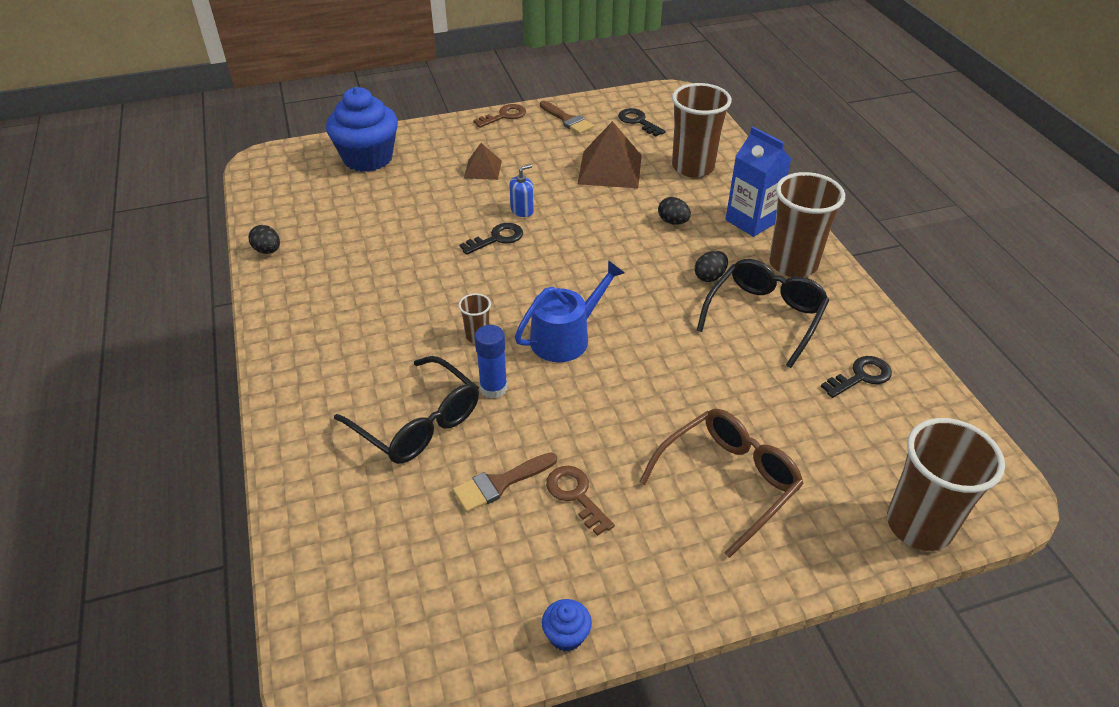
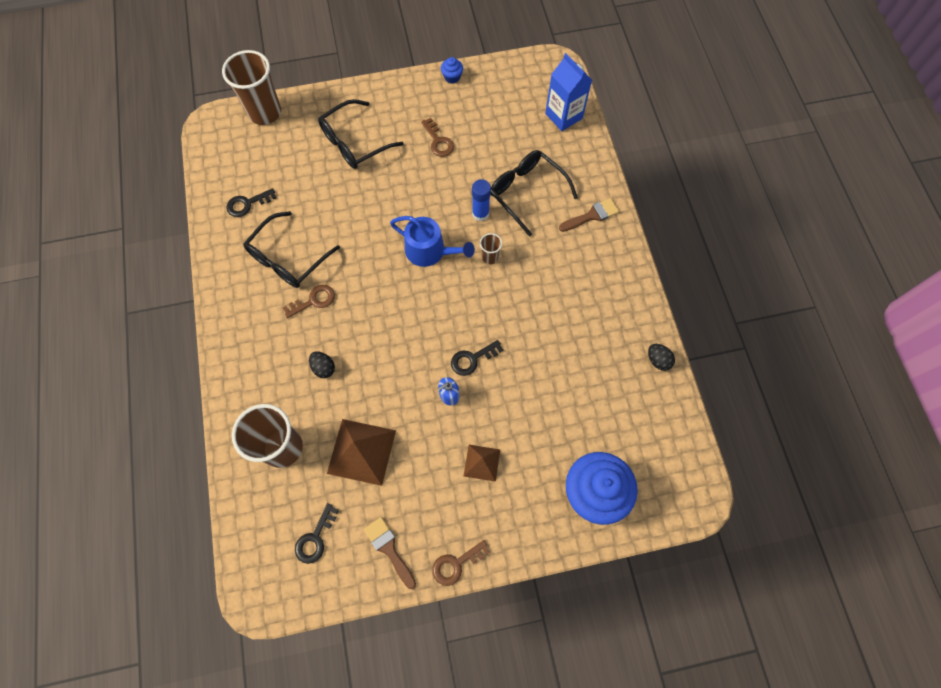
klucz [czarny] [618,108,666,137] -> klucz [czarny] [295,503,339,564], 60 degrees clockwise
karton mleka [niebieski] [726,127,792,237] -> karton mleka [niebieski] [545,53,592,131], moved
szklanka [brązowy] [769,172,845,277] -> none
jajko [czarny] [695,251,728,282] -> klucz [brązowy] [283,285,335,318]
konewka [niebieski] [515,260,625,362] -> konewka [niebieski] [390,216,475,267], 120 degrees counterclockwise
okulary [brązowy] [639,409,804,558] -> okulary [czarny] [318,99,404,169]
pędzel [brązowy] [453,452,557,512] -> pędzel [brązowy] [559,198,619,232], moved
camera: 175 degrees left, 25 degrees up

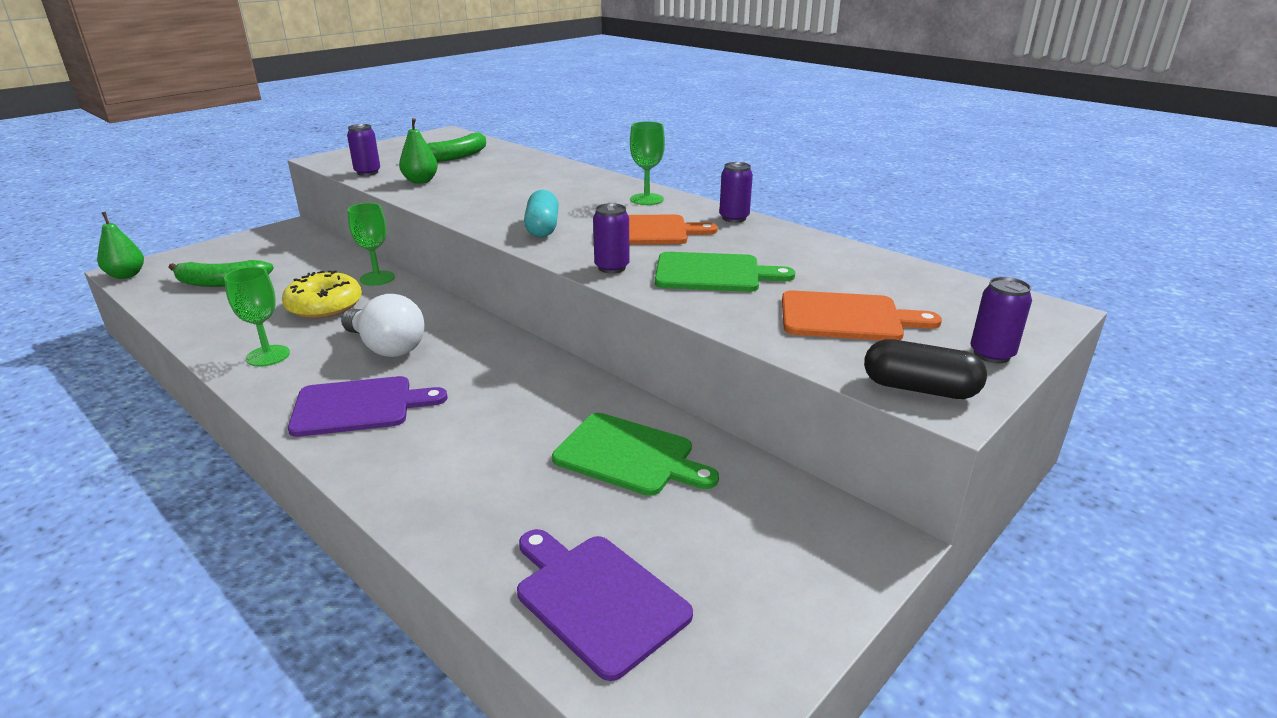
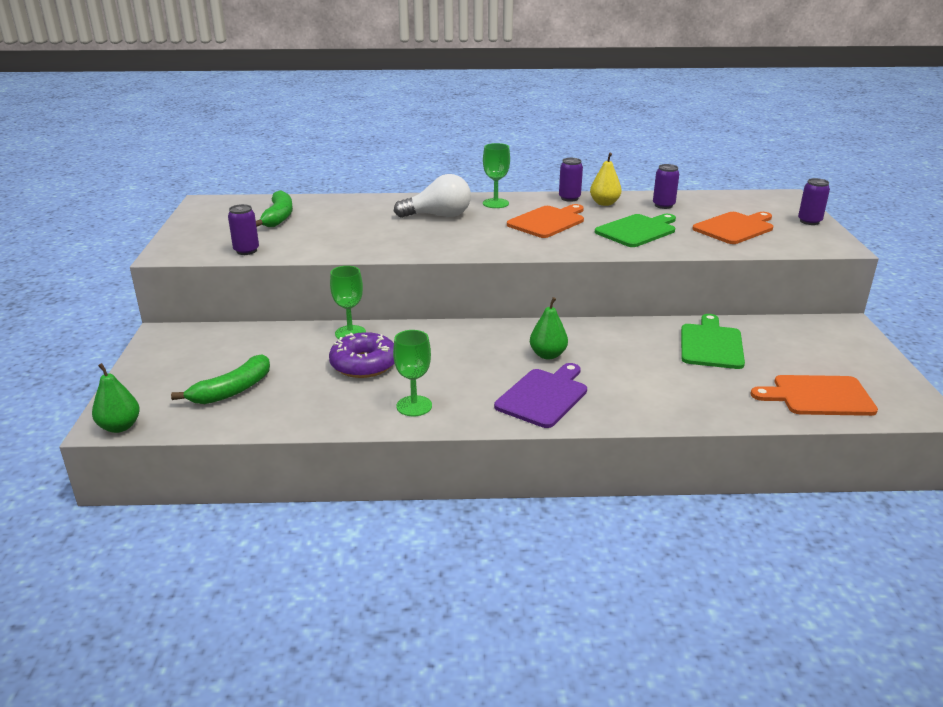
gruszka [zielony] [399,118,438,184] -> gruszka [zielony] [530,297,568,359], moved
kapsułka [turkusowy] [524,190,559,237] -> none
puszka [fioletowy] [593,203,629,274] -> puszka [fioletowy] [653,164,679,209], moved
donut [żółty] [282,270,362,319] -> donut [fioletowy] [329,332,394,378]
żarówka [biały] [341,294,424,357] -> żarówka [biały] [394,174,471,218], moved
kapsułka [czarny] [864,339,987,399] -> none
deska do krojenia [zielony] [552,413,719,496] -> deska do krojenia [zielony] [681,314,745,369], 60 degrees counterclockwise
deska do krojenia [fioletowy] [517,529,693,681] -> deska do krojenia [pomarańczowy] [751,375,878,416]
none -> gruszka [żółty] [590,153,621,206]
camera: 45 degrees left, 0 degrees up

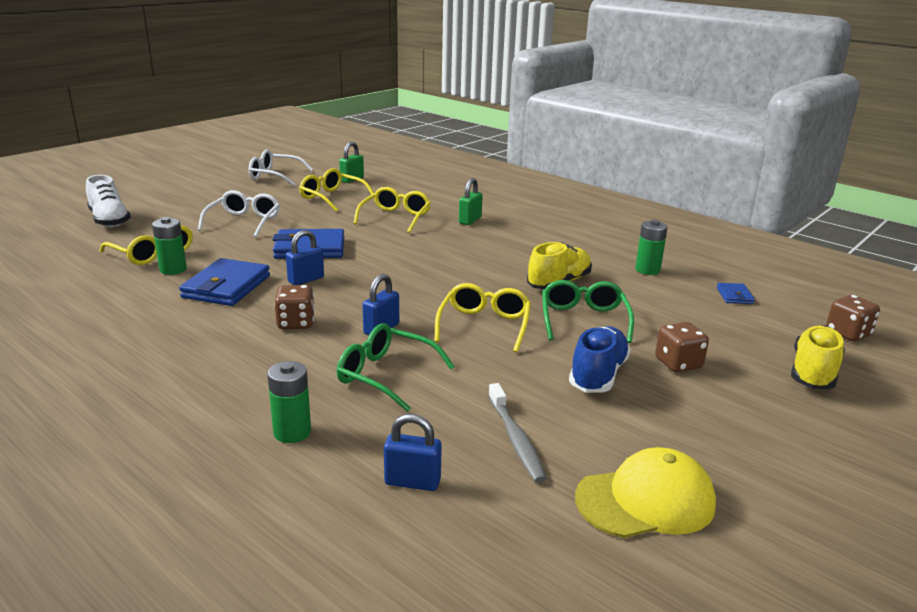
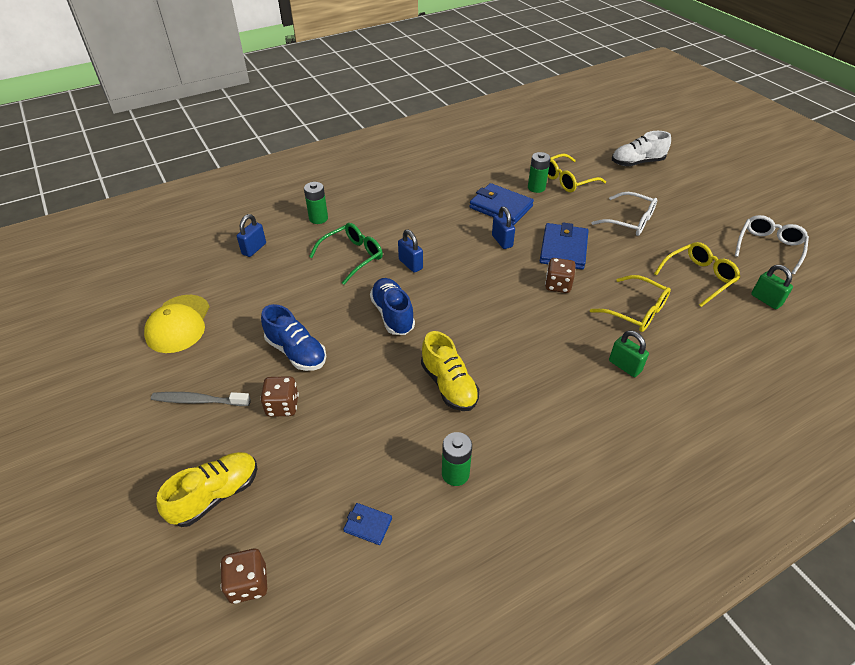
okulary [zielony] [542,280,634,343] -> none
okulary [żółty] [435,283,531,353] -> but [niebieski] [370,278,415,335]
kostka do gry [brązowy] [274,285,315,329] -> kostka do gry [brązowy] [545,258,576,293], moved
but [żółty] [791,325,845,389] -> but [żółty] [157,452,258,527], 90 degrees counterclockwise
szczoteczka do zębów [szary] [488,383,547,483] -> szczoteczka do zębów [szary] [151,392,251,406], moved
camera: 110 degrees right, 20 degrees up

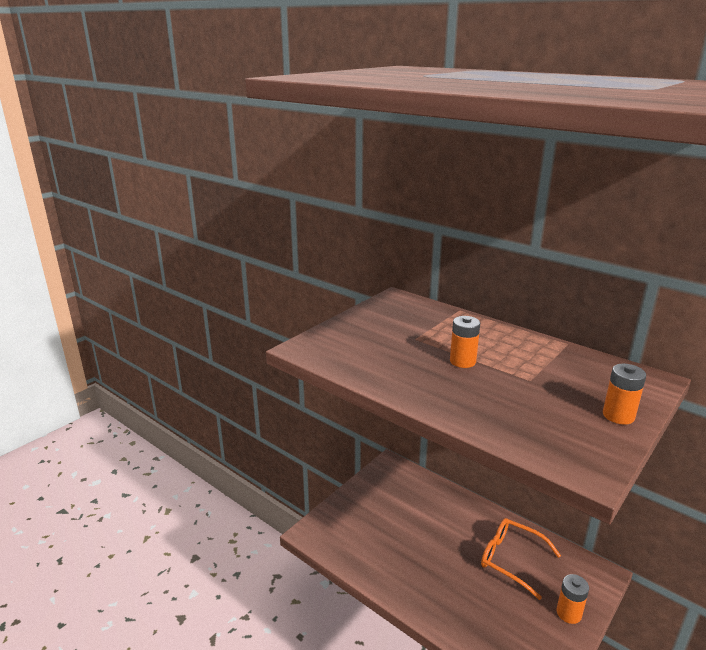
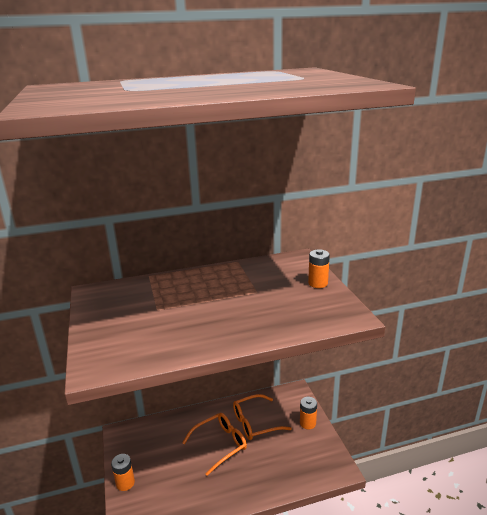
bateria [pomarańczowy] [450,316,480,368] -> bateria [pomarańczowy] [111,454,135,491], moved
none -> okulary [pomarańczowy] [182,413,247,476]
camera: 55 degrees left, 0 degrees up

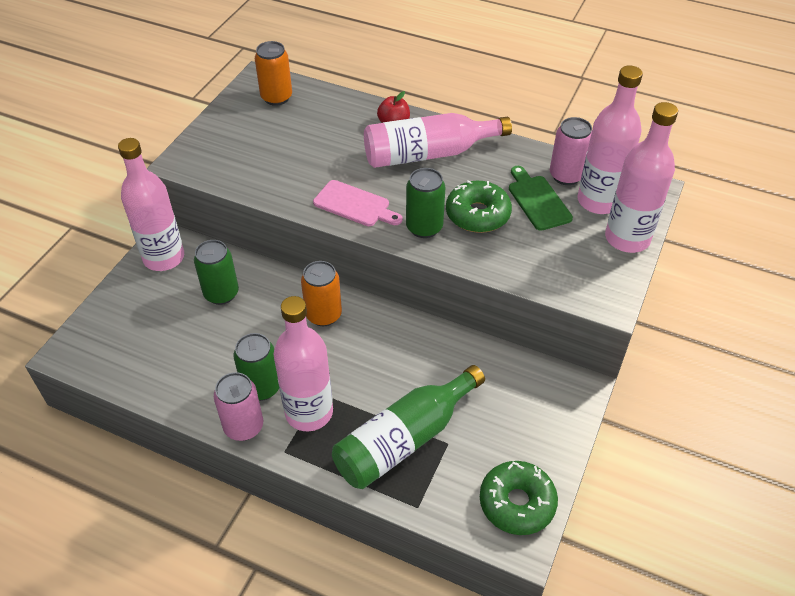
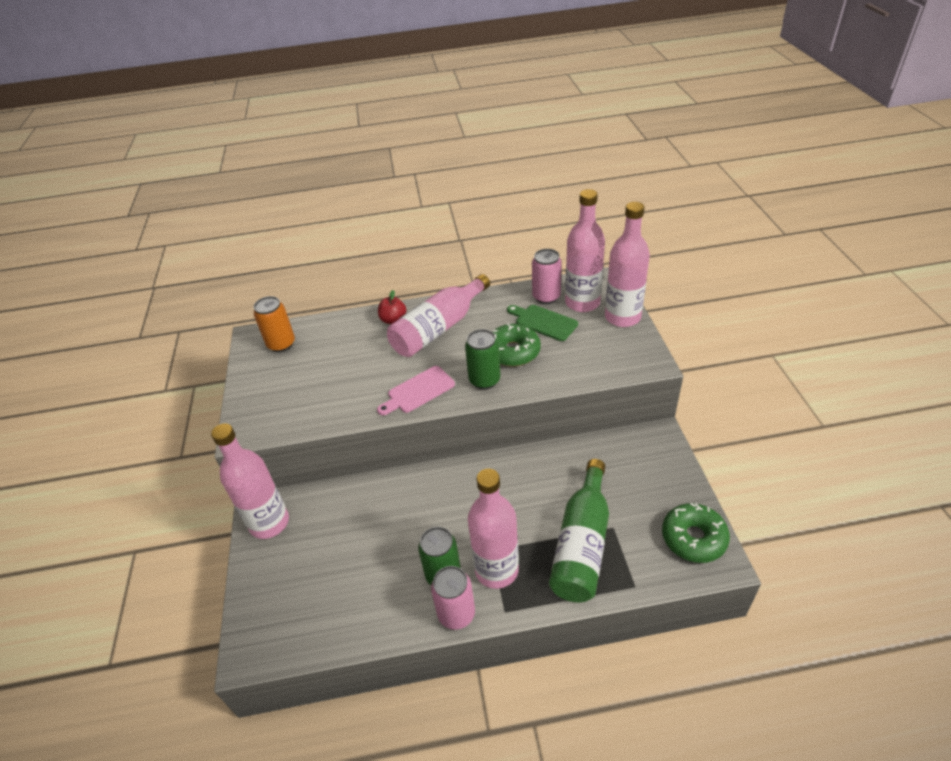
deska do krojenia [różowy] [313,180,403,226] -> deska do krojenia [różowy] [377,366,455,415], 150 degrees clockwise
puszka [zielony] [194,240,239,305] -> none
puszka [pomarańczowy] [301,261,342,326] -> none
camera: 30 degrees left, 5 degrees down

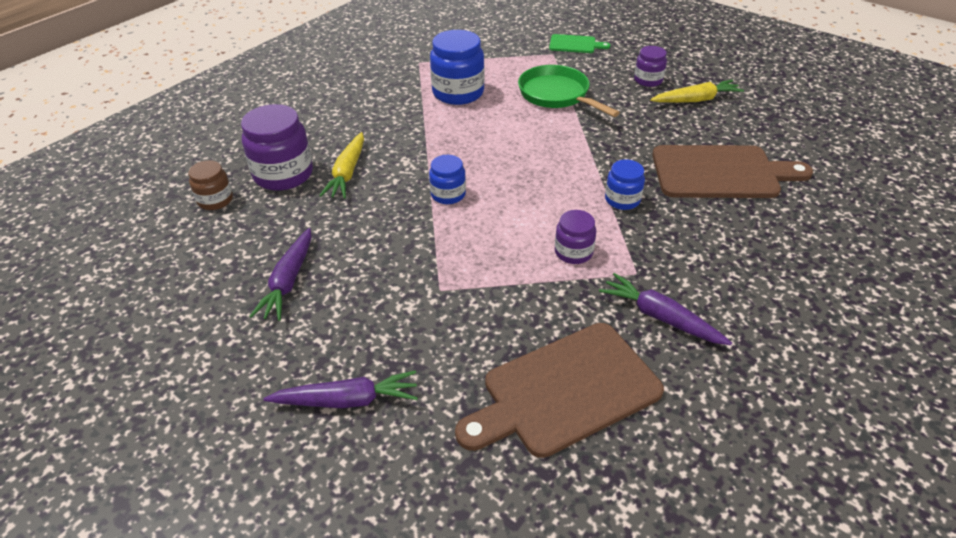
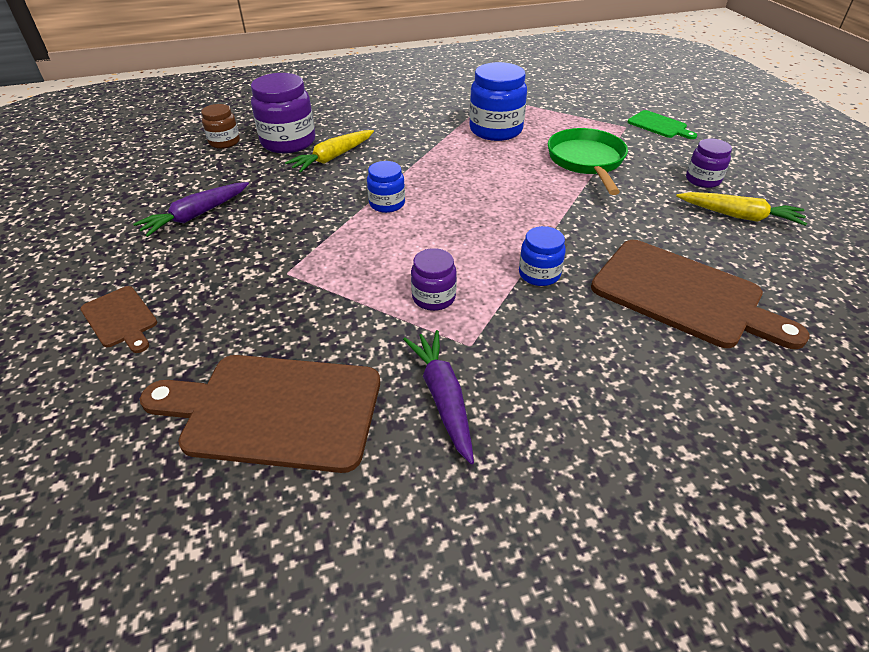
marchewka [fioletowy] [263,370,418,408] -> deska do krojenia [brązowy] [80,286,157,353]
camera: 35 degrees right, 0 degrees up

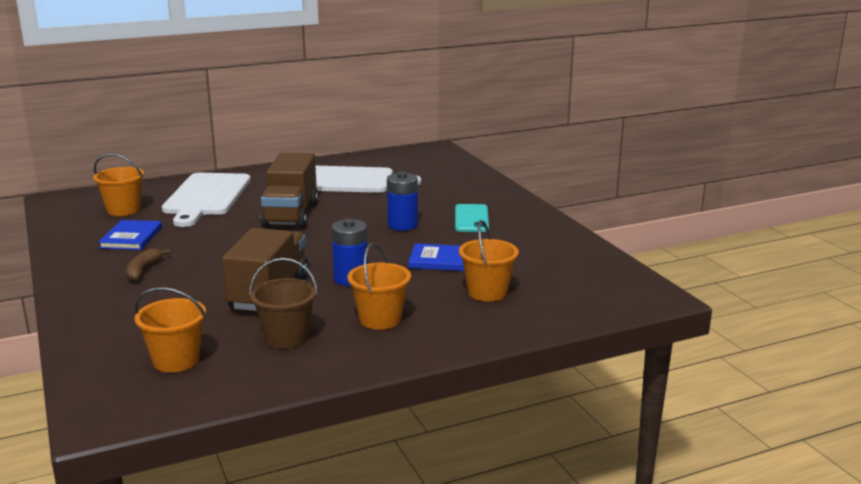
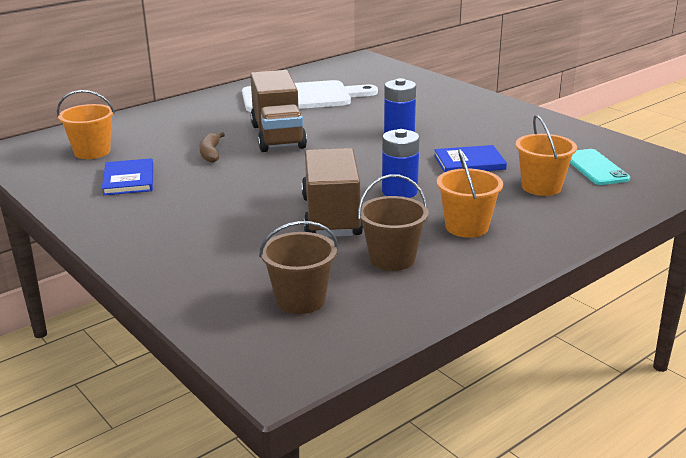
deska do krojenia [biały] [162,173,251,227] -> none
telefon [turkusowy] [455,204,489,232] -> telefon [turkusowy] [570,149,630,185], moved
banan [brązowy] [126,249,170,281] -> banan [brązowy] [199,132,225,163], moved
wiadro [pomarańczowy] [135,287,206,372] -> wiadro [brązowy] [259,221,338,314]
camera: 15 degrees left, 5 degrees up

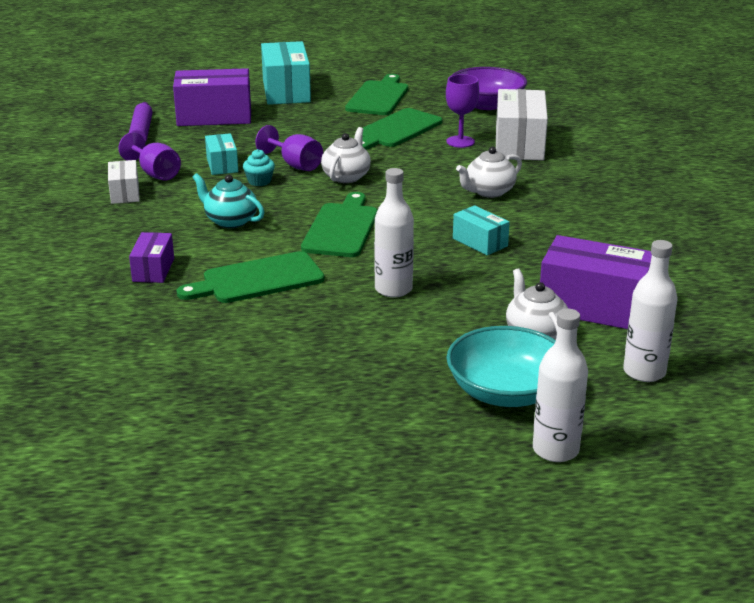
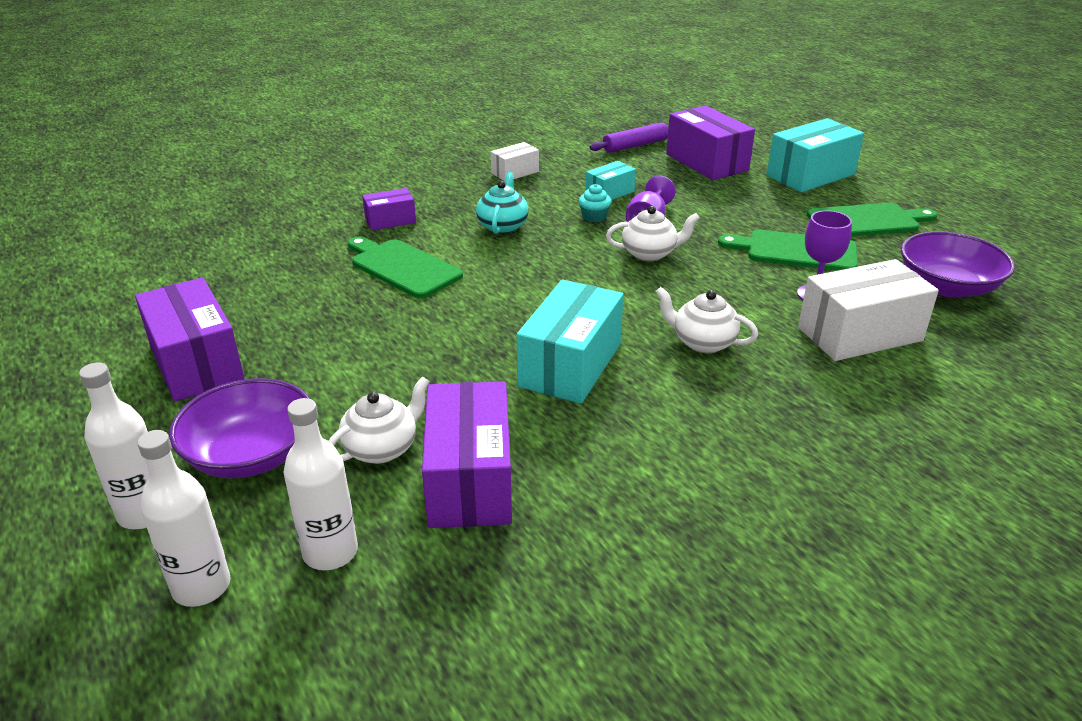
kielich [fioletowy] [118,132,181,181] -> none
butelka [biały] [374,168,414,298] -> butelka [biały] [137,430,230,607], moved
deska do krojenia [zielony] [301,192,377,257] -> none
pudełko [turkusowy] [453,205,510,255] -> pudełko [turkusowy] [517,279,624,404], x1.86
miska [turkusowy] [446,326,556,407] -> miska [fioletowy] [169,378,310,478]
none -> pudełko [fioletowy] [135,278,245,402]
camera: 65 degrees right, 5 degrees up

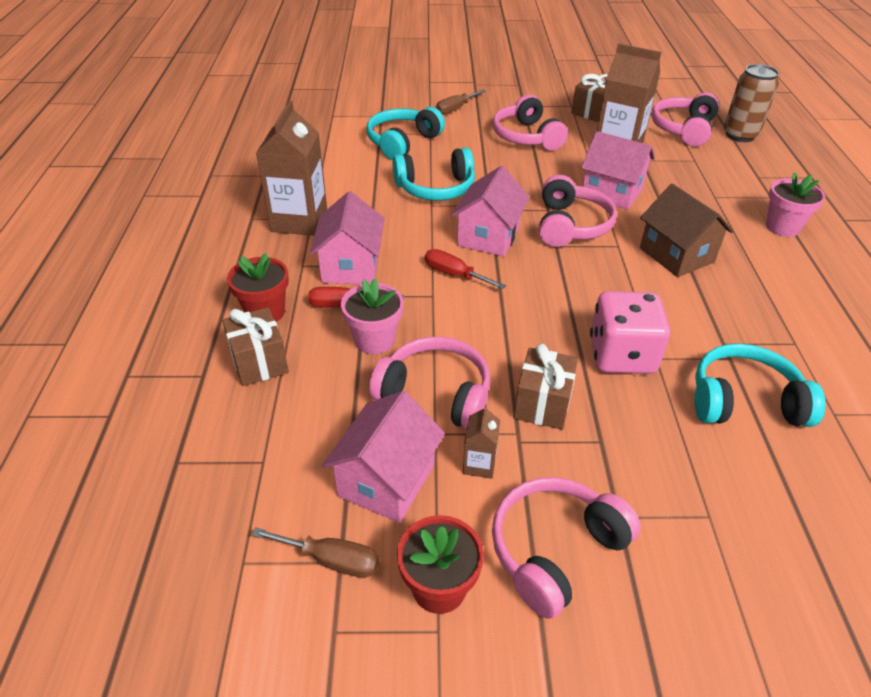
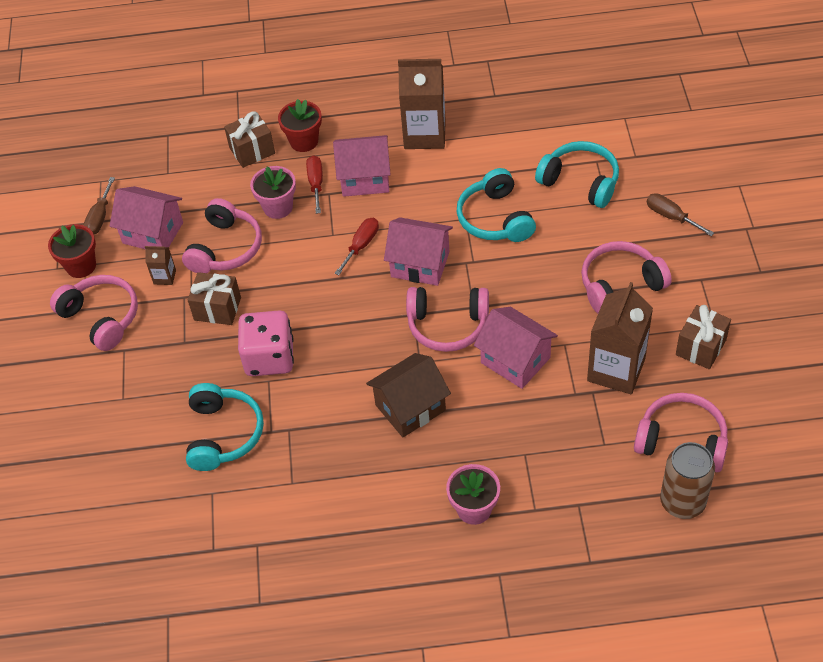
domek [różowy] [581,131,655,210] -> domek [różowy] [474,307,558,389], 75 degrees counterclockwise
camera: 90 degrees right, 10 degrees up

